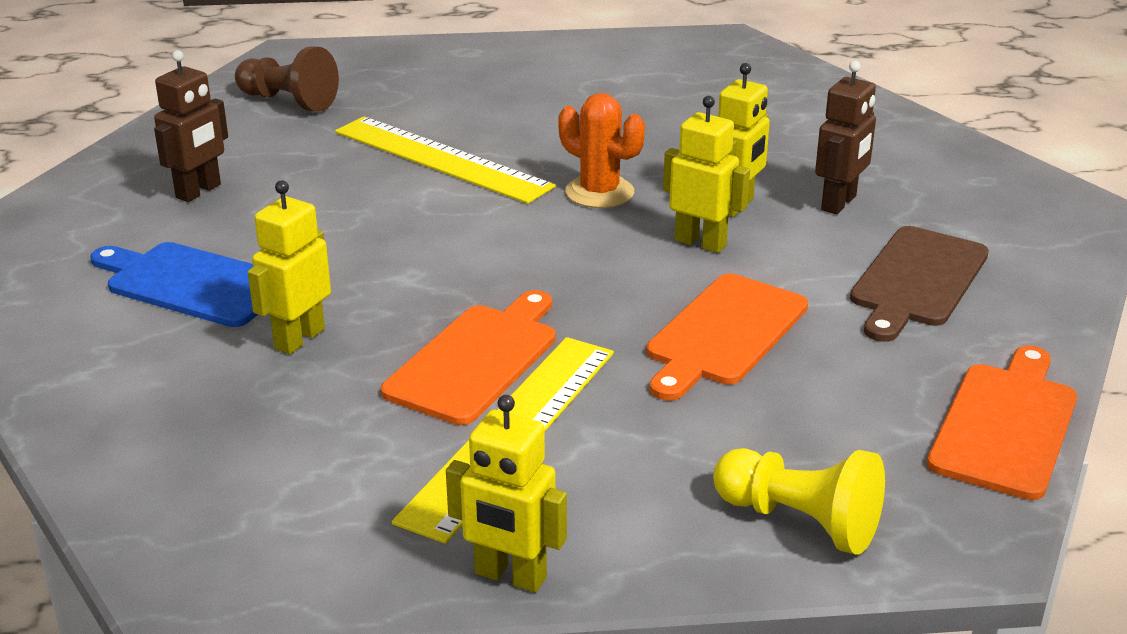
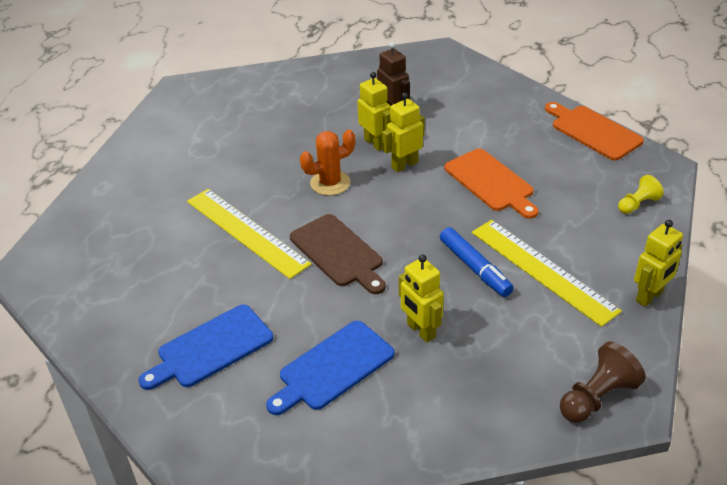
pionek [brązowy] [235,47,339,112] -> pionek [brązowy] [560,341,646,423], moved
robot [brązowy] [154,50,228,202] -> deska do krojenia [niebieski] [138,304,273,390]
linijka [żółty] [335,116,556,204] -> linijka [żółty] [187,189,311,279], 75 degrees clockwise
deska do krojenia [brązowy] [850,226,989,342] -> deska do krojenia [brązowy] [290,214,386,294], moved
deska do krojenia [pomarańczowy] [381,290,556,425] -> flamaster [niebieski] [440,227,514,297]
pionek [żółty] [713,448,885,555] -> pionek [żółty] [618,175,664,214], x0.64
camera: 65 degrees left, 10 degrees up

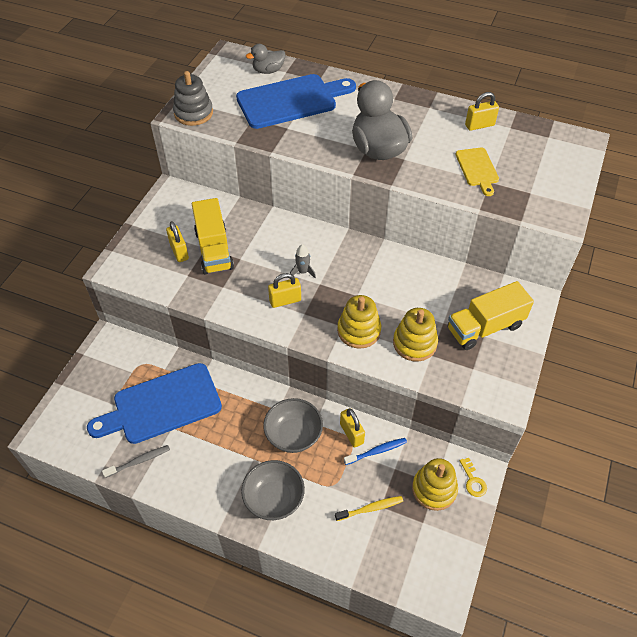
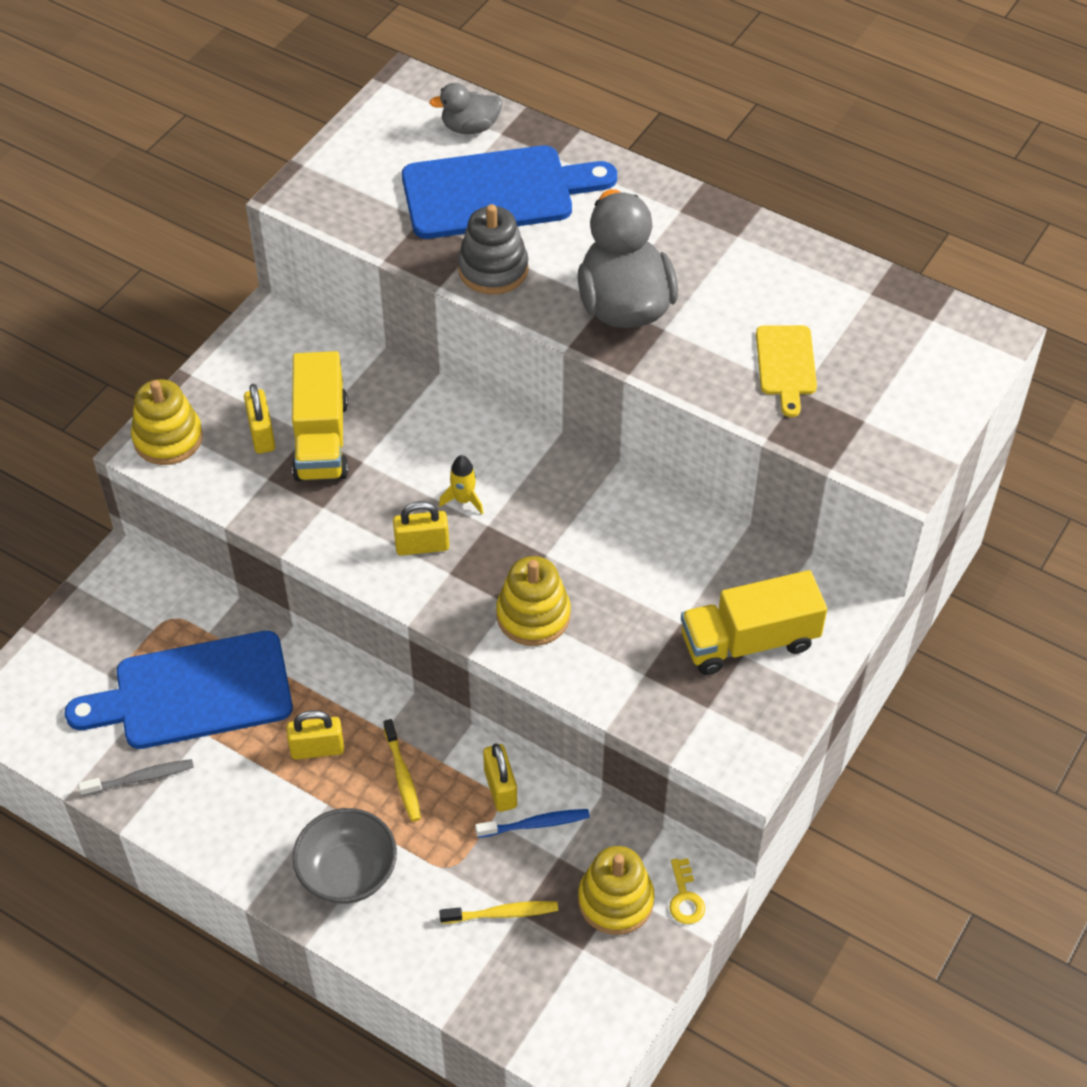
zabawka nakładanka [szary] [173,71,213,126] -> zabawka nakładanka [szary] [458,204,529,295], moved
kłódka [żółty] [465,92,499,131] -> kłódka [żółty] [287,710,344,759], moved
rakieta [szary] [290,244,316,278] -> rakieta [żółty] [439,455,483,514]
zabawka nakładanka [żółty] [393,308,438,361] -> zabawka nakładanka [żółty] [131,379,203,465], moved
miska [szary] [263,398,323,453] -> szczoteczka do zębów [żółty] [383,719,421,822]
camera: 10 degrees right, 0 degrees up

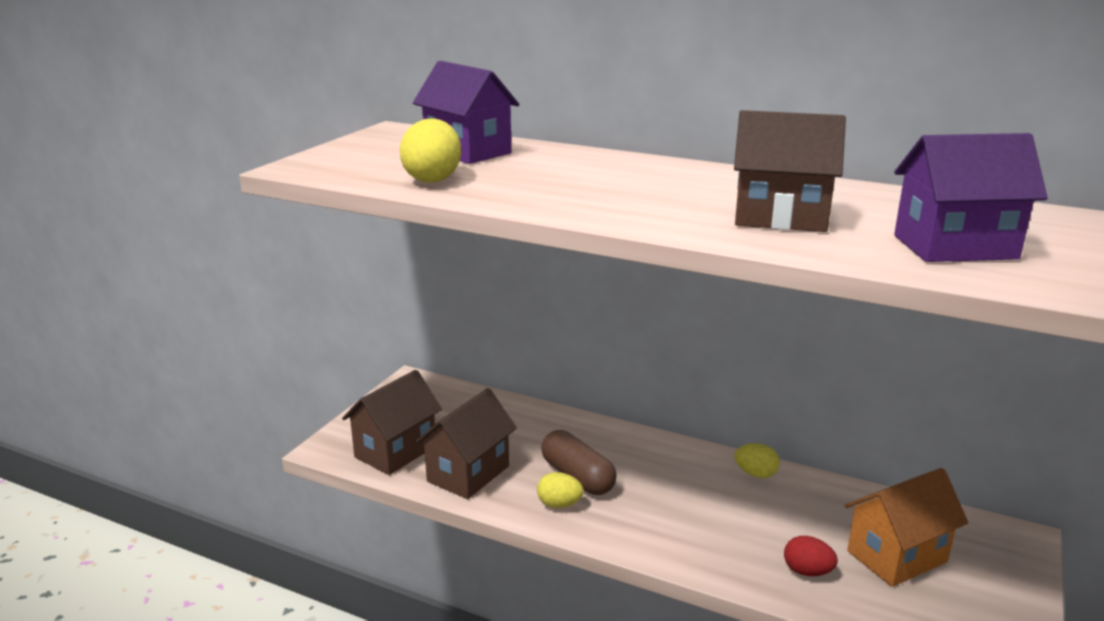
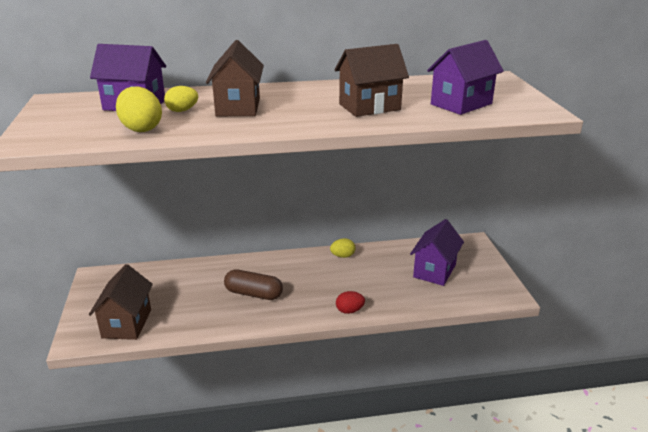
domek [brązowy] [415,388,517,499] -> domek [brązowy] [206,40,264,116], moved
domek [pomarańczowy] [845,468,968,587] -> domek [fioletowy] [410,219,464,286]
jajko [żółty] [537,472,583,508] -> jajko [żółty] [164,86,198,112], moved
jajko [czerwony] [784,536,838,576] -> jajko [czerwony] [336,291,365,314], moved
camera: 35 degrees left, 5 degrees up

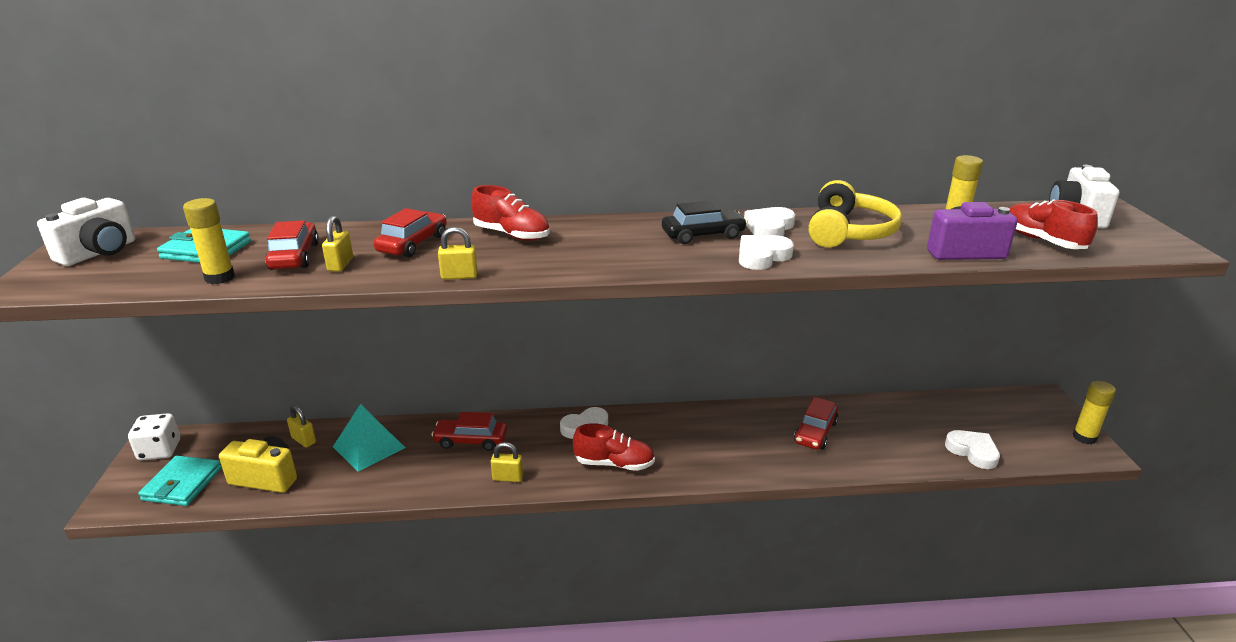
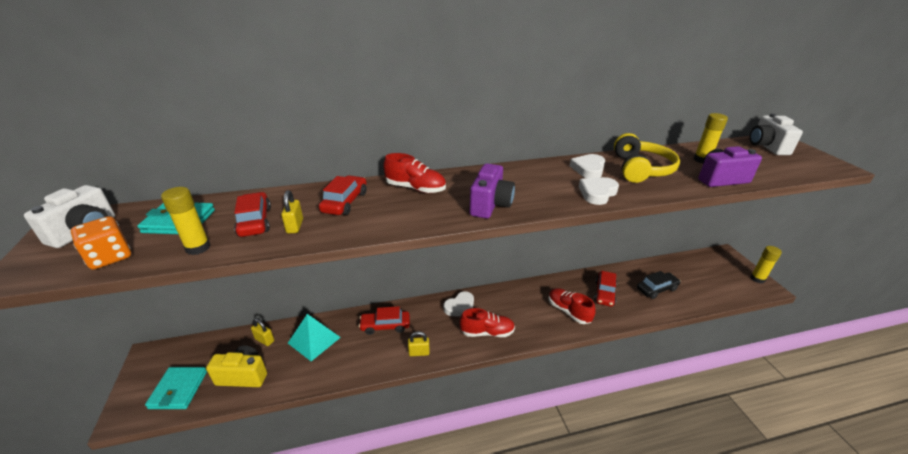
but [czerwony] [1009,199,1098,249] -> but [czerwony] [549,288,596,324], moved
samochód [czarny] [662,200,748,244] -> samochód [czarny] [637,271,681,299], moved
kłódka [żółty] [438,227,478,280] -> none
kostka do gry [biały] [128,413,180,460] -> none
serce [biały] [945,430,1000,469] -> none
none -> aparat fotograficzny [fioletowy] [470,163,515,219]
none -> kostka do gry [pomarańczowy] [71,216,131,270]
camera: 10 degrees left, 5 degrees up

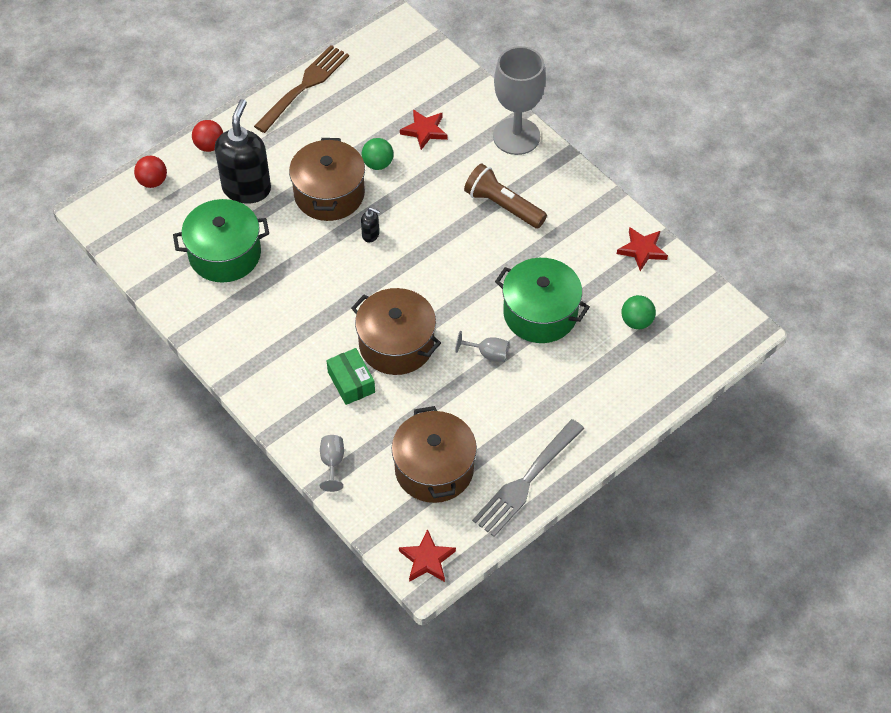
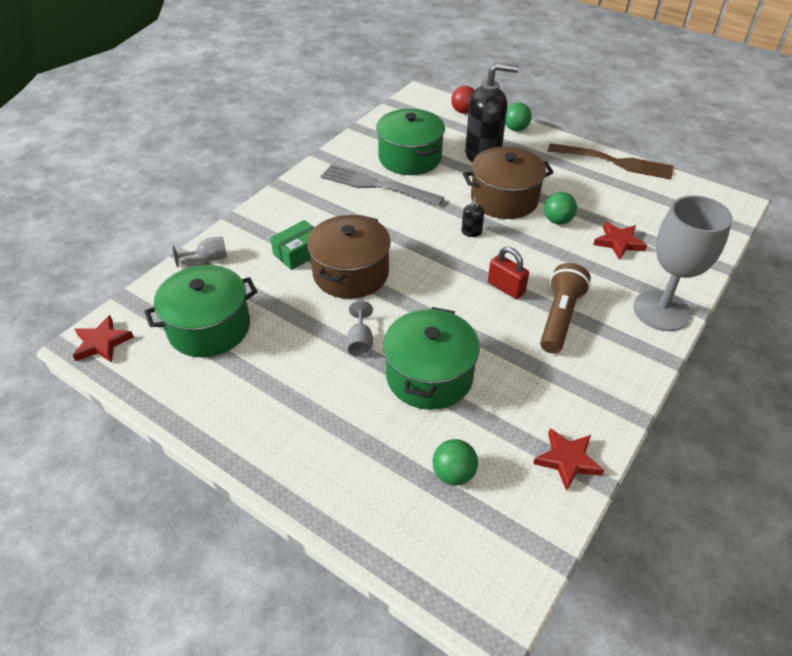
piłka [czerwony] [192,120,223,152] -> piłka [zielony] [505,102,532,131]
garnek [brązowy] [392,406,477,503] -> garnek [zielony] [144,265,257,357]
widelec [szary] [472,419,584,537] -> widelec [szary] [321,164,444,206], moved
none -> kłódka [czerwony] [488,247,529,299]
camera: 75 degrees right, 10 degrees down

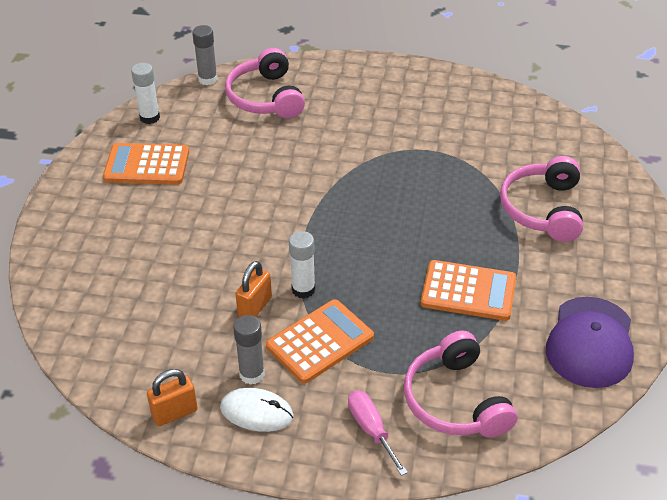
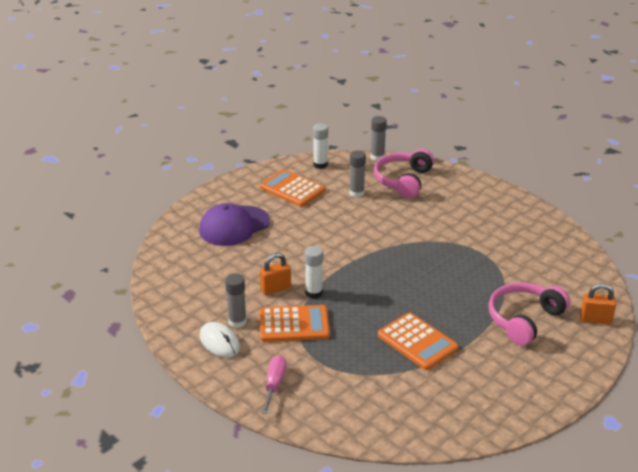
czapka [fioletowy] [546,297,634,388] -> czapka [fioletowy] [199,203,270,246], moved
słuchawki [różowy] [404,331,517,438] -> none
kłódka [pomarańczowy] [147,369,198,426] -> kłódka [pomarańczowy] [580,283,616,324], moved
none -> klej w sztyfcie [szary] [349,150,366,197]
camera: 35 degrees right, 10 degrees down

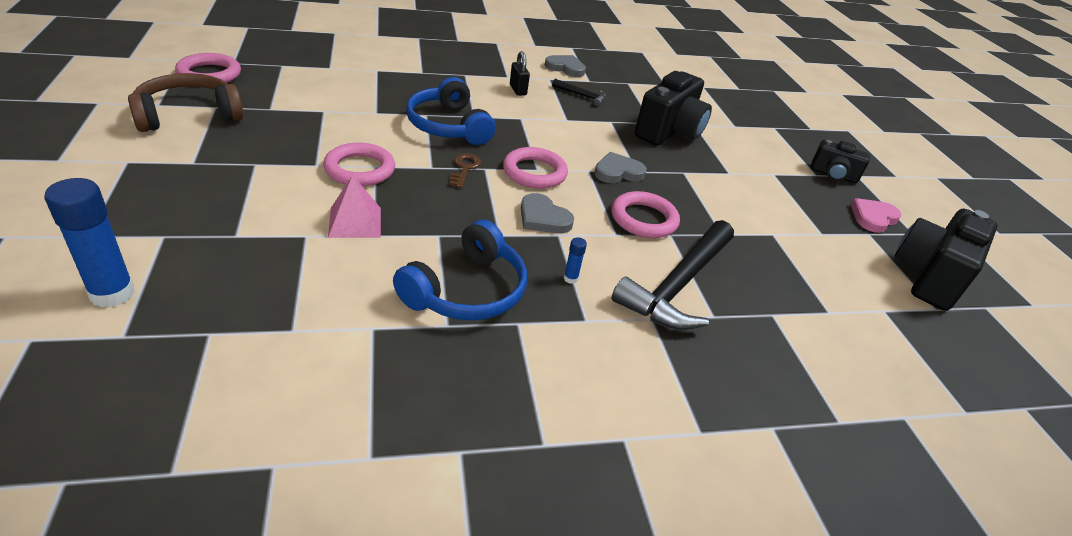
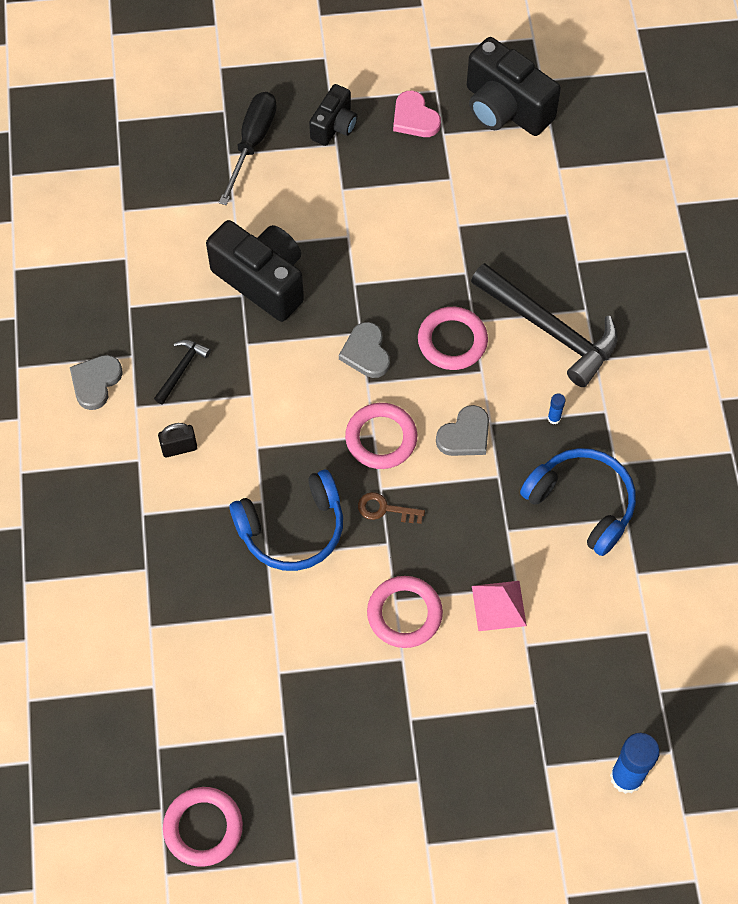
słuchawki [brązowy] [128,73,243,132] -> none
none -> śrubokręt [czarny] [219,92,277,205]
camera: 80 degrees left, 25 degrees up

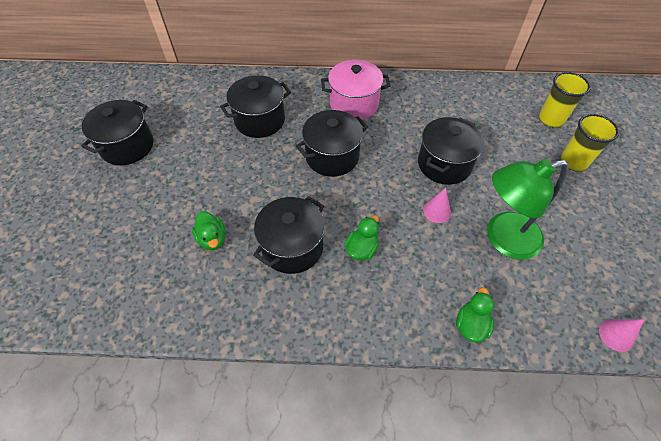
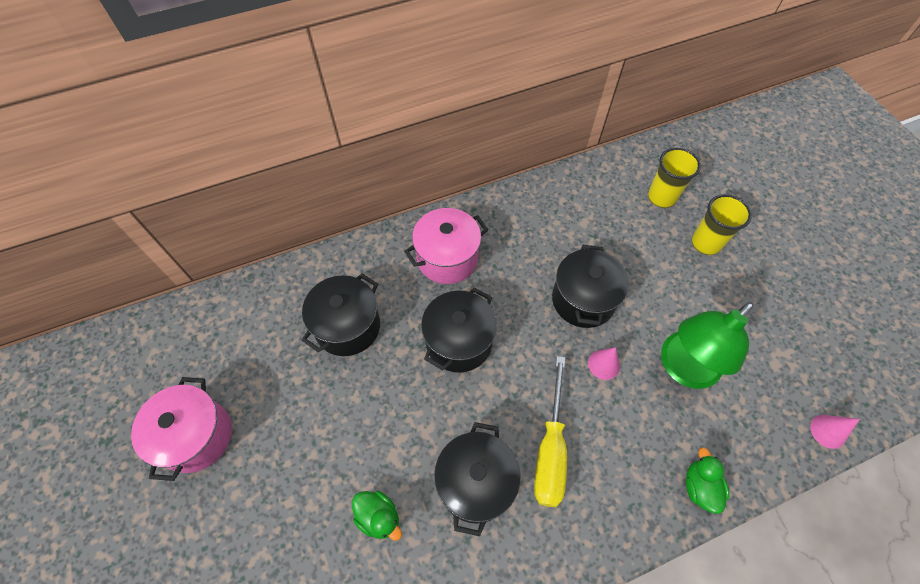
garnek [czarny] [81,100,153,165] -> garnek [różowy] [131,377,232,481]
kaczka [zielony] [344,215,379,261] -> śrubokręt [żółty] [534,356,567,507]
camera: 25 degrees left, 5 degrees up

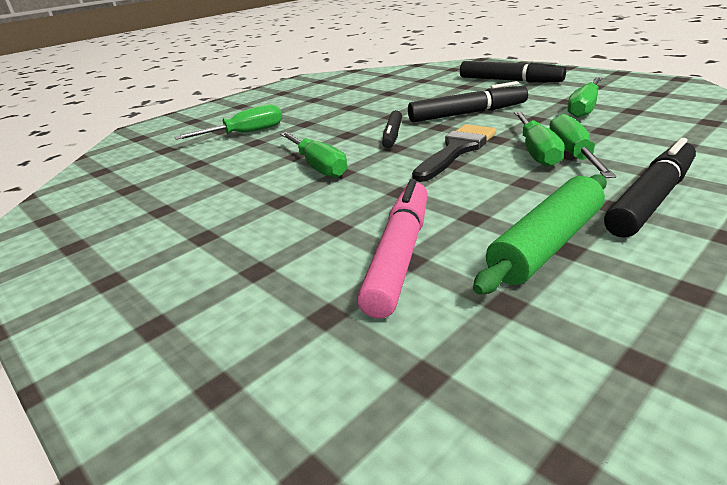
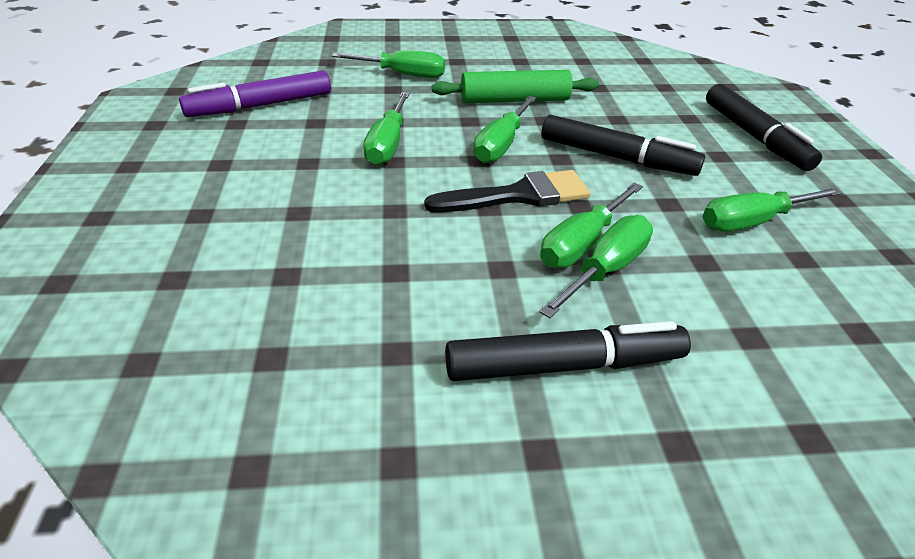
flamaster [czarny] [382,110,402,148] -> śrubokręt [zielony] [473,96,536,163]
wałek do ciasta [zielony] [473,174,607,295] -> wałek do ciasta [zielony] [432,70,599,103], moved
flamaster [różowy] [357,179,428,319] -> none
none -> flamaster [fioletowy] [179,70,331,117]
camera: 35 degrees right, 10 degrees up

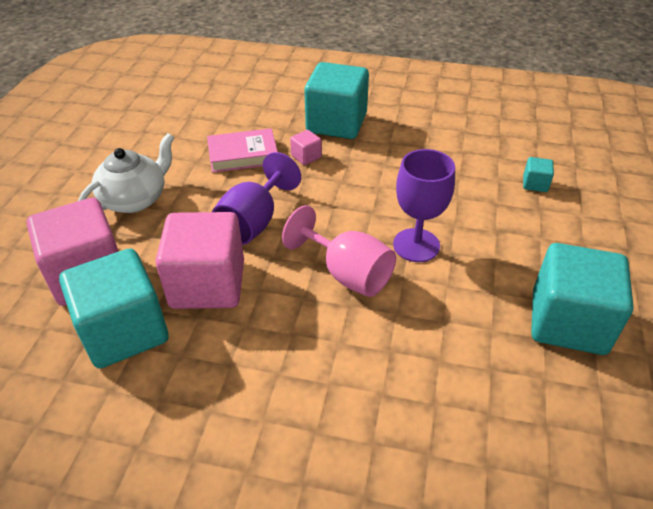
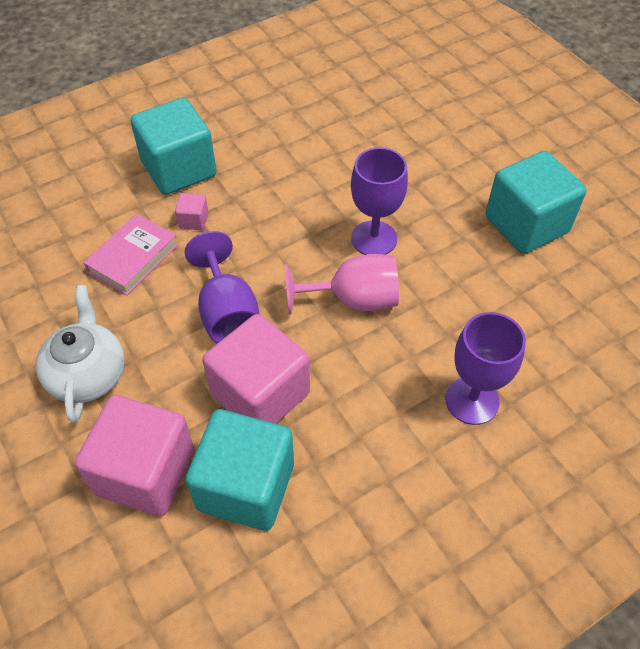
sześcian [turkusowy] [523,157,554,192] -> none
none -> kielich [fioletowy] [445,312,526,425]
camera: 45 degrees left, 10 degrees up

